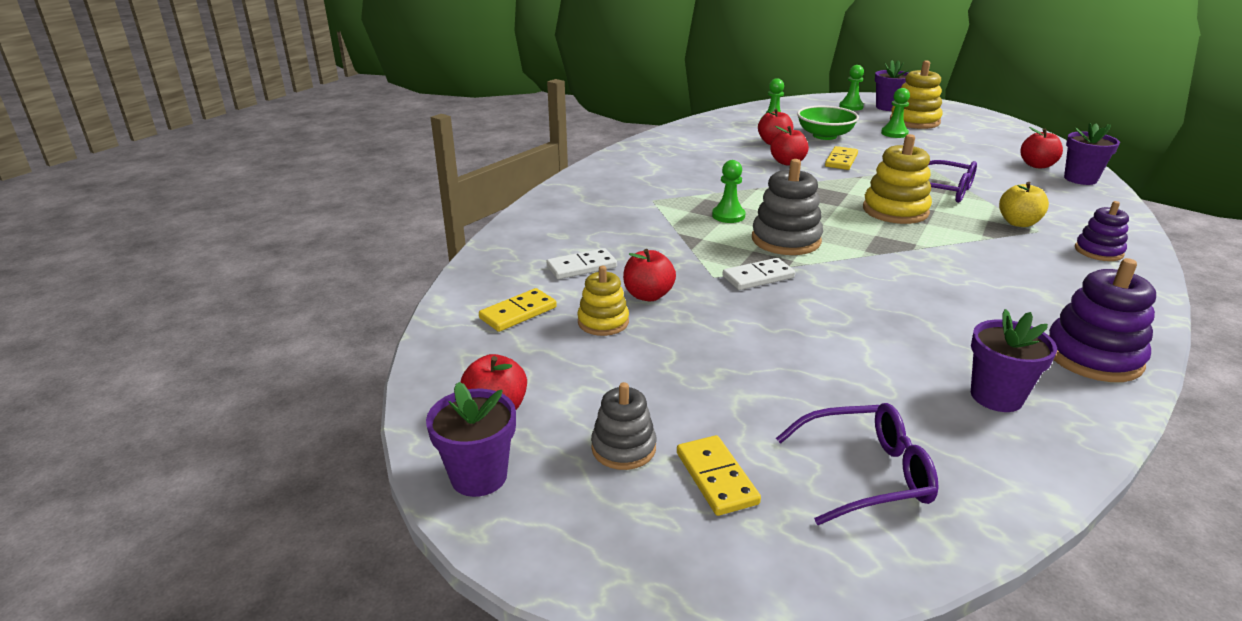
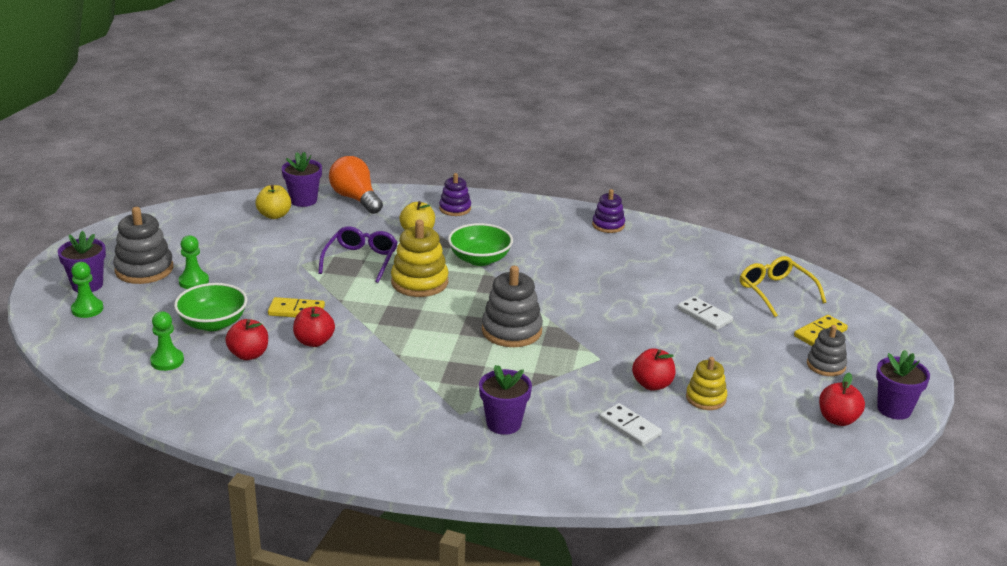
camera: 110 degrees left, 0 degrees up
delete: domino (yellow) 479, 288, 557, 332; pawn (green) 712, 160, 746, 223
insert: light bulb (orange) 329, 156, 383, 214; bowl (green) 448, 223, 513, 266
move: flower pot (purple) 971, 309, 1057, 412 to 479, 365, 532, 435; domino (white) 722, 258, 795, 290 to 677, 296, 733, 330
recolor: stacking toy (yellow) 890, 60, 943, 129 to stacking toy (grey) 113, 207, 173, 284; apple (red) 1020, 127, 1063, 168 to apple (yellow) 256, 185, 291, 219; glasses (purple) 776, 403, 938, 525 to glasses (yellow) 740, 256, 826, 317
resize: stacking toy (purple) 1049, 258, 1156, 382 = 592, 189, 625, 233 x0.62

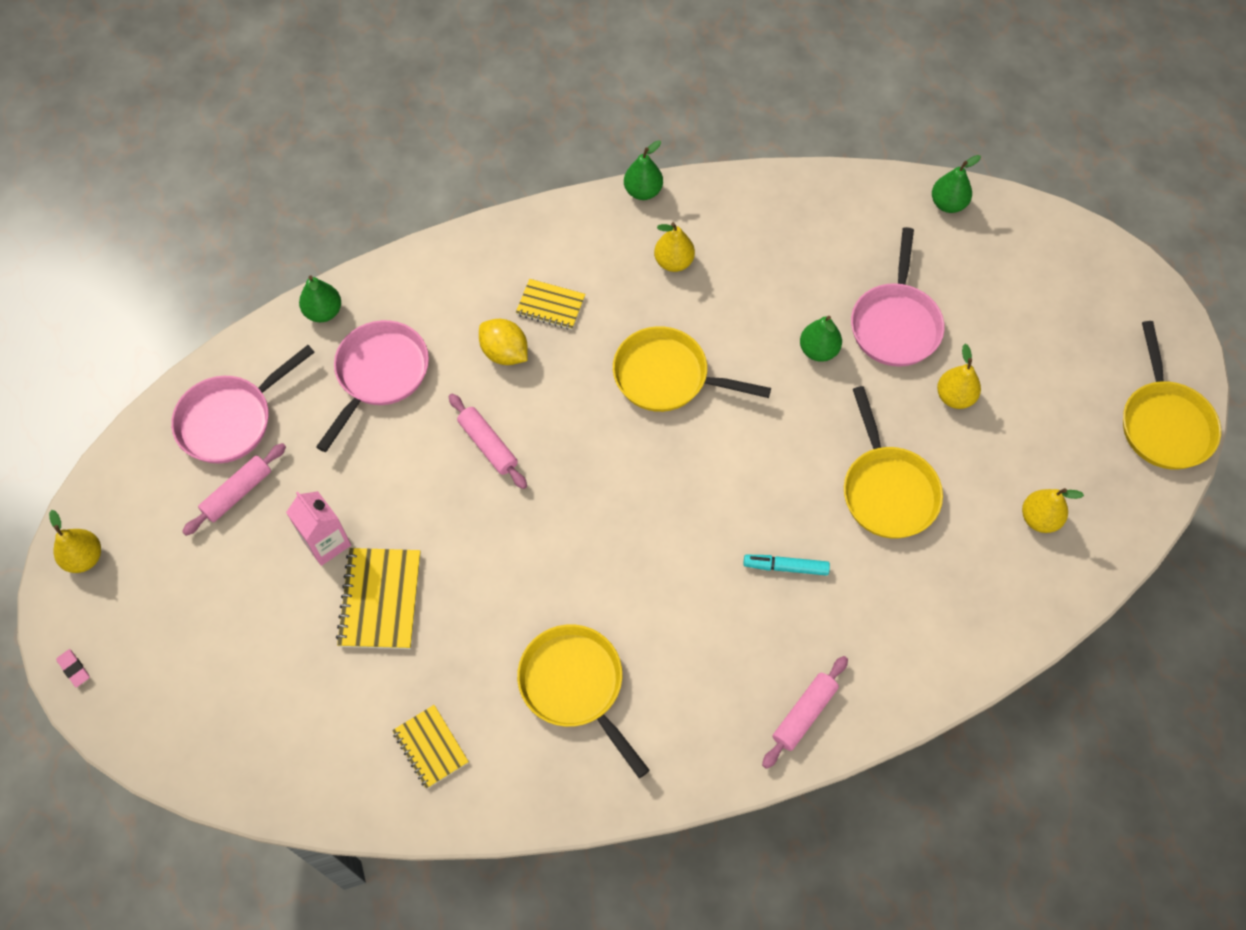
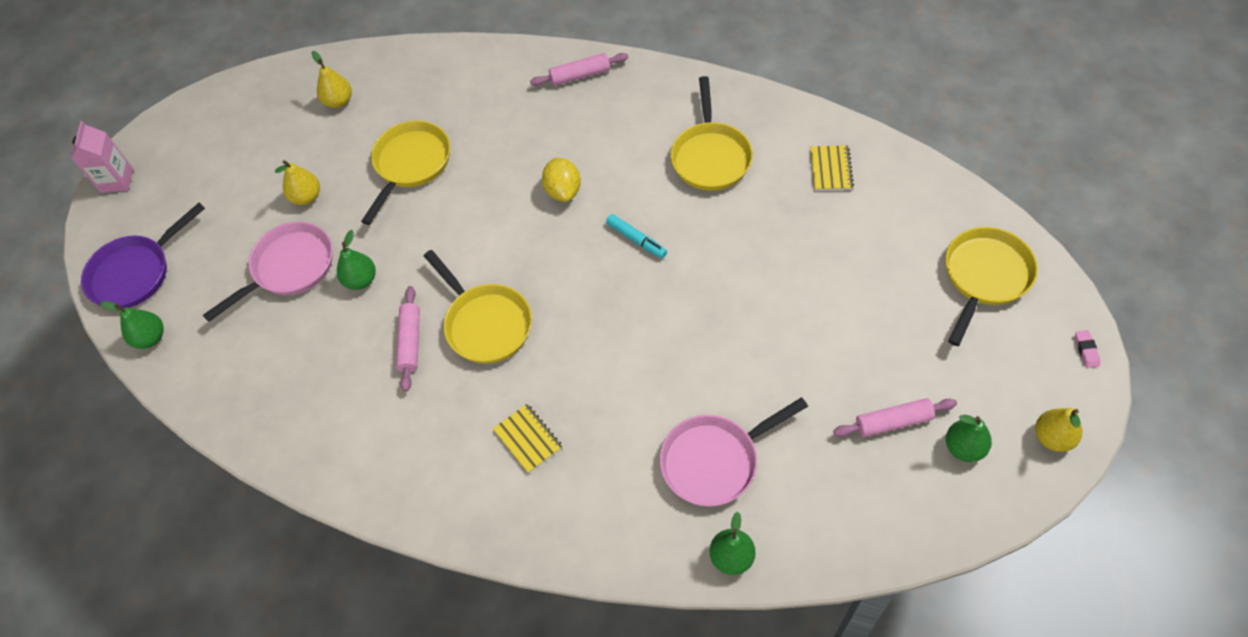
camera: 140 degrees left, 5 degrees down
delete: pan (pink) 171, 345, 315, 463; notebook (yellow) 336, 548, 421, 649; pear (yellow) 654, 222, 695, 272
insert: pan (purple) 81, 203, 205, 308
move: carton (pink) 286, 491, 351, 566 to 71, 121, 133, 193; rolling pin (pink) 448, 394, 527, 489 to 396, 286, 420, 392; lemon (yellow) 479, 319, 528, 365 to 542, 158, 581, 202; marker (turquoise) 744, 555, 830, 576 to 606, 214, 667, 258; pan (yellow) 1123, 321, 1221, 469 to 945, 227, 1038, 346; pear (green) 624, 140, 663, 200 to 946, 415, 992, 462

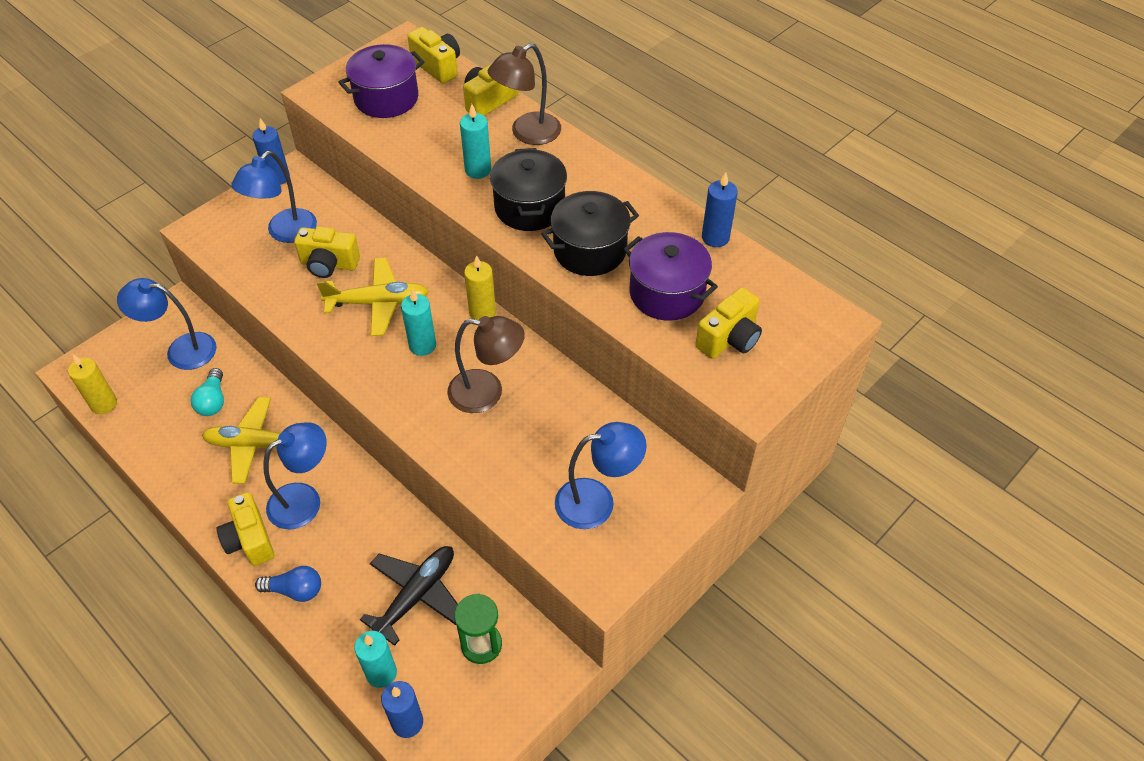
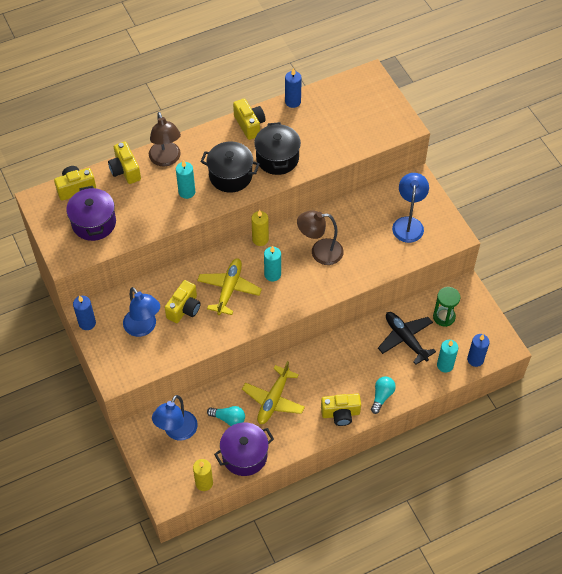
camera: 70 degrees left, 5 degrees up
delete: lamp (blue) 263, 422, 327, 529
move: pot (purple) 623, 232, 718, 321 to 214, 423, 274, 476; camera (yellow) 695, 287, 762, 359 to 233, 99, 265, 140
recolor: light bulb (blue) 255, 566, 321, 602 to light bulb (turquoise) 371, 376, 396, 414
rotate: lamp (brown) 447, 316, 525, 413 = 297, 210, 344, 265 120 degrees counterclockwise

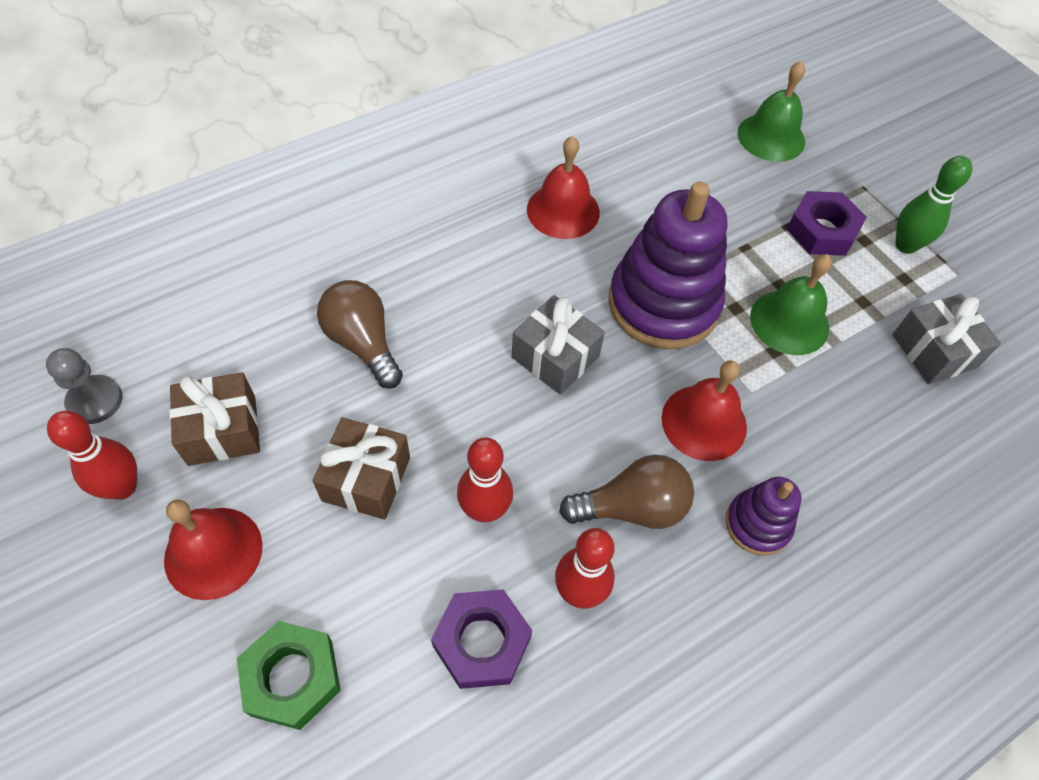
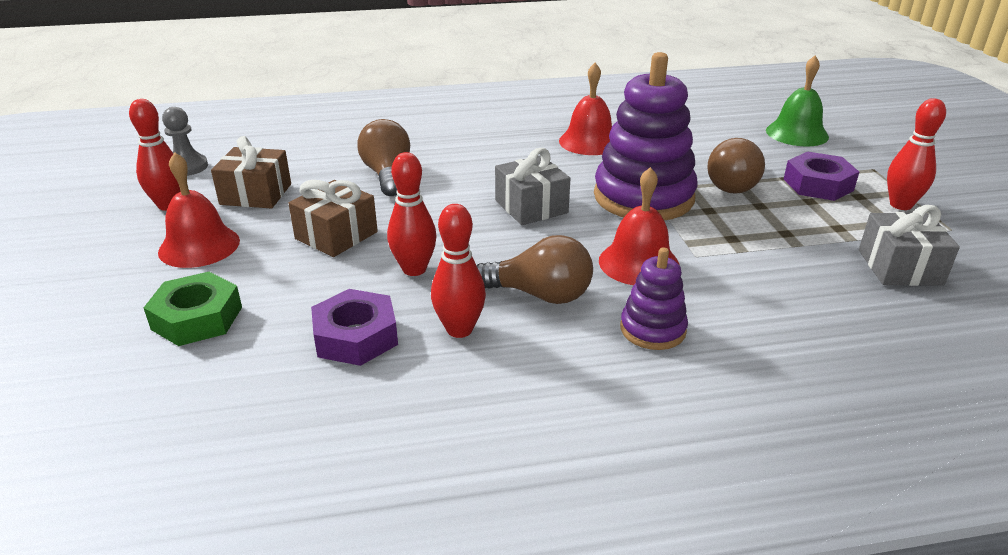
camera: 25 degrees right, 25 degrees down
delete: bell (green) 750, 254, 832, 355
insert: light bulb (brown) 707, 138, 765, 194
recolor: bowling pin (green) 896, 156, 972, 254 to bowling pin (red) 887, 98, 946, 210

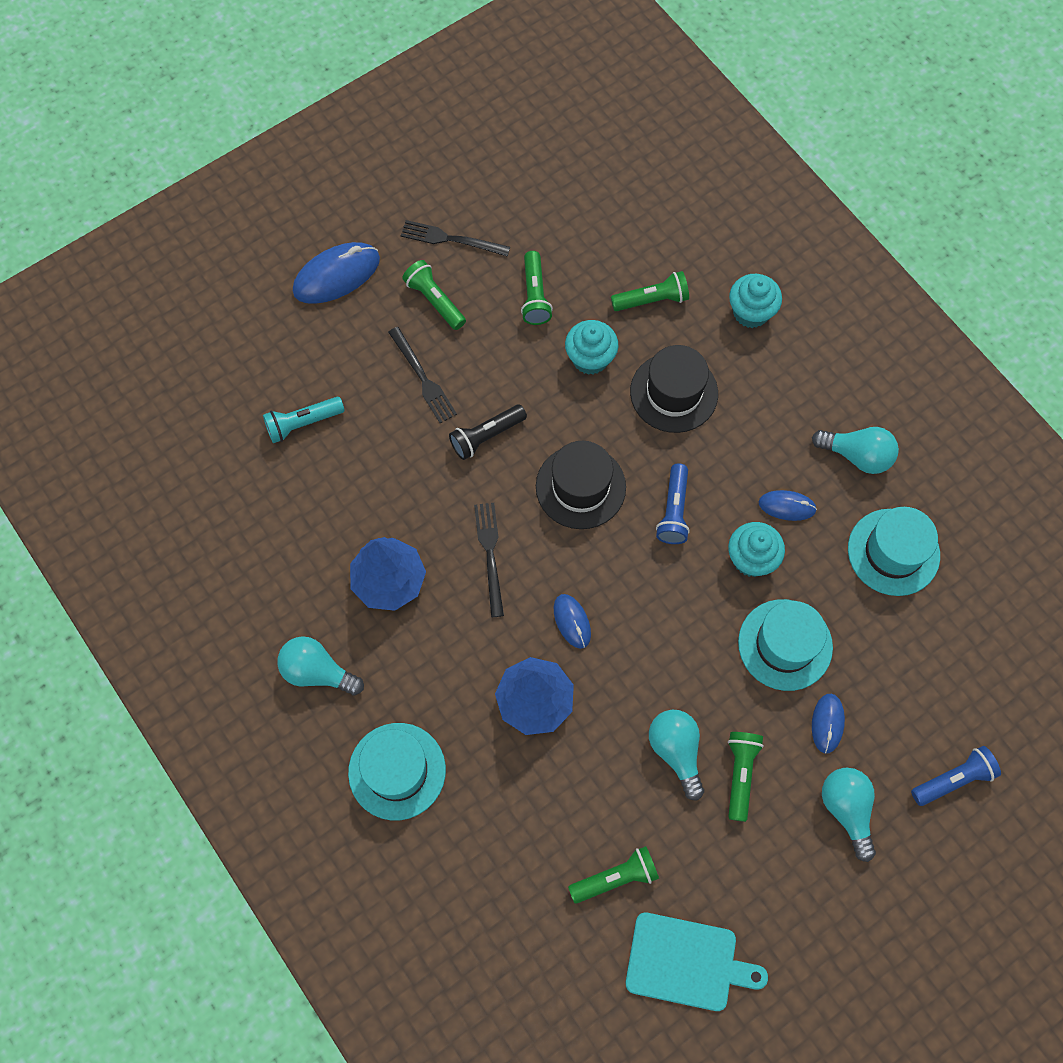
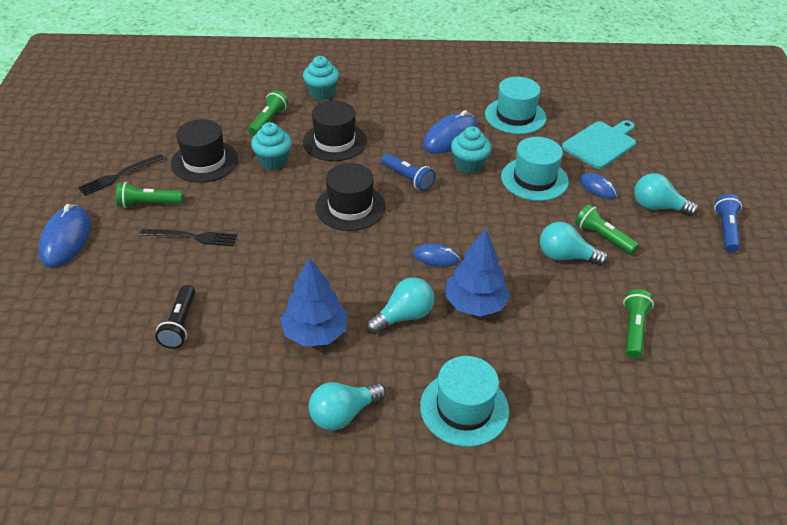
camera: 55 degrees left, 25 degrees down
delete: flashlight (turquoise) 263, 397, 345, 443; fork (black) 474, 503, 504, 617
move: flashlight (black) 449, 405, 527, 460 to 155, 285, 195, 349; light bulb (turquoise) 812, 427, 899, 474 to 366, 278, 434, 334; cutting board (turquoise) 626, 913, 768, 1011 to 562, 120, 636, 169; flashlight (blue) 911, 746, 1001, 806 to 714, 194, 742, 252
replace: flashlight (green) 521, 251, 553, 325 to hat (black) 171, 119, 238, 183
resize: mouse (blue) 758, 490, 817, 521 = 423, 110, 478, 154 x1.76

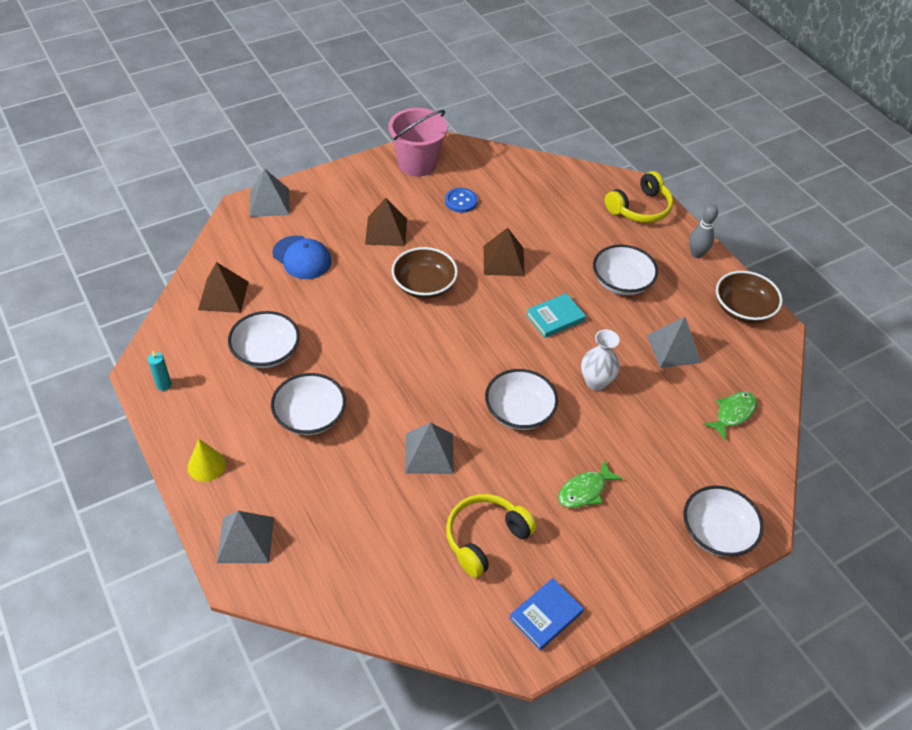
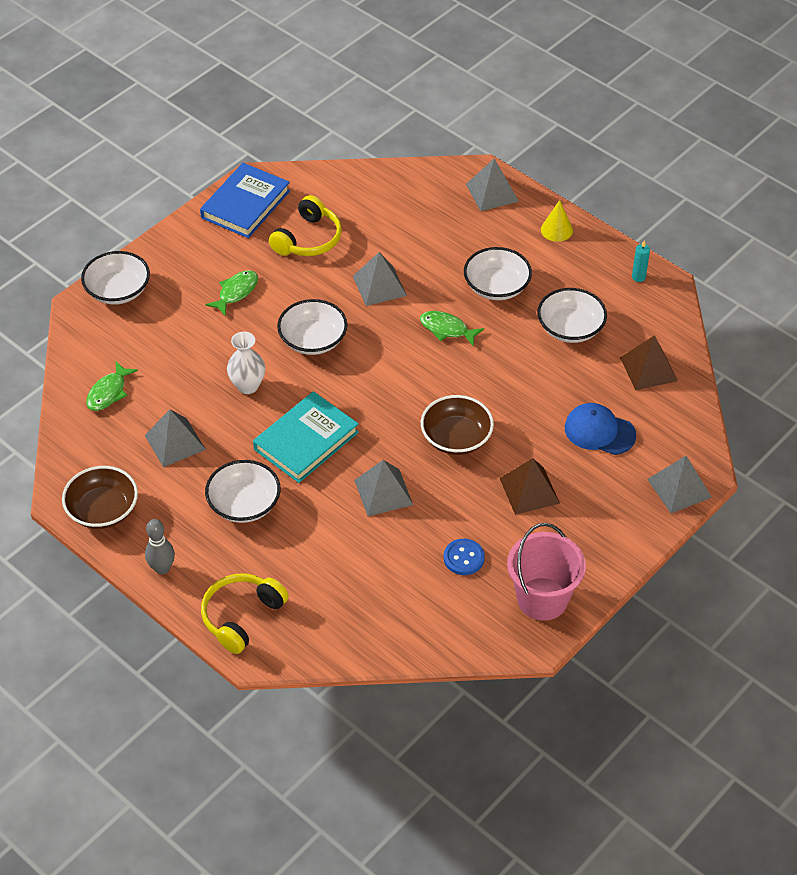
camera: 165 degrees right, 0 degrees up
insert: fish (green) 420, 311, 484, 346
recolor: pyramid (brown) 484, 228, 525, 276 to pyramid (grey) 354, 460, 413, 516
resize: book (blue) 509, 578, 584, 650 = 200, 163, 290, 238 x1.65; book (turquoise) 526, 293, 586, 338 = 253, 391, 359, 483 x1.65

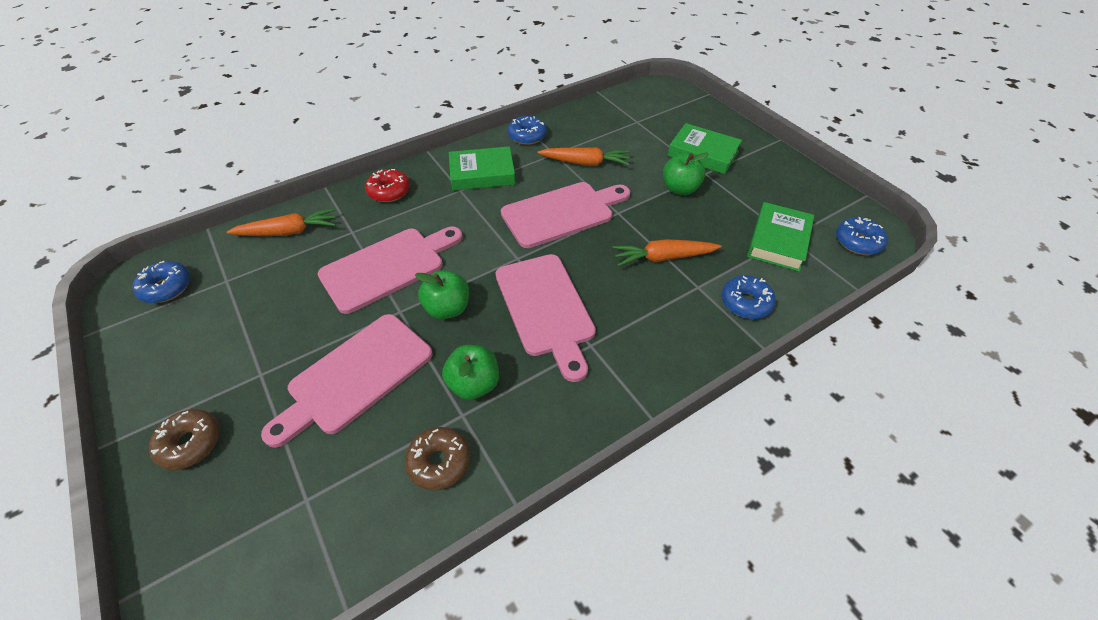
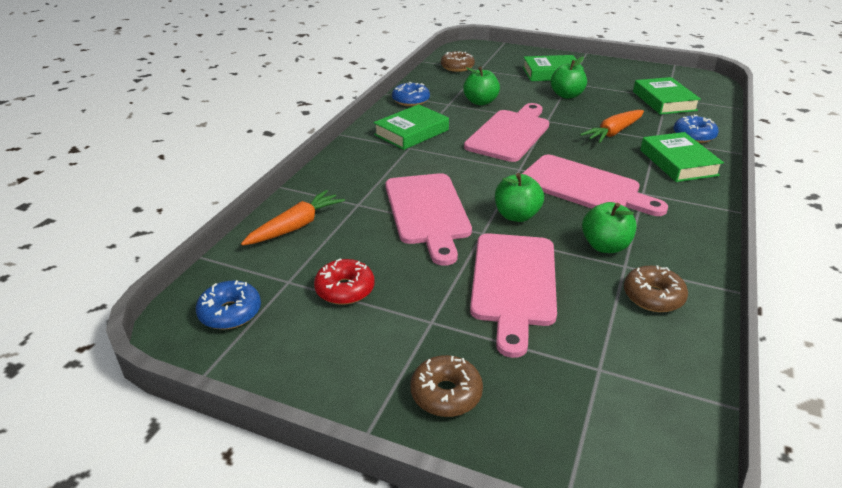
camera: 35 degrees left, 15 degrees down
delete: donut (blue) 836, 217, 888, 255
insert: donut (brown) 441, 51, 475, 72; book (green) 640, 132, 724, 182
move: donut (red) 365, 169, 410, 202 to 314, 258, 374, 305
replace: carrot (orange) 537, 147, 630, 166 to apple (green) 463, 66, 500, 106
rotate: cutting board (pink) 318, 227, 463, 314 = 385, 173, 472, 266 150 degrees clockwise

